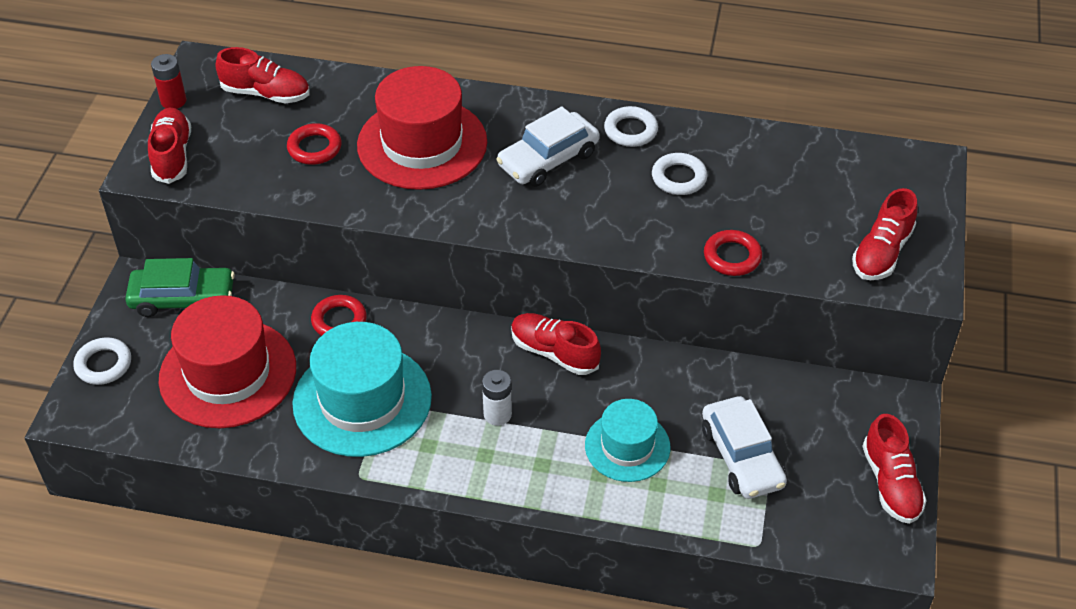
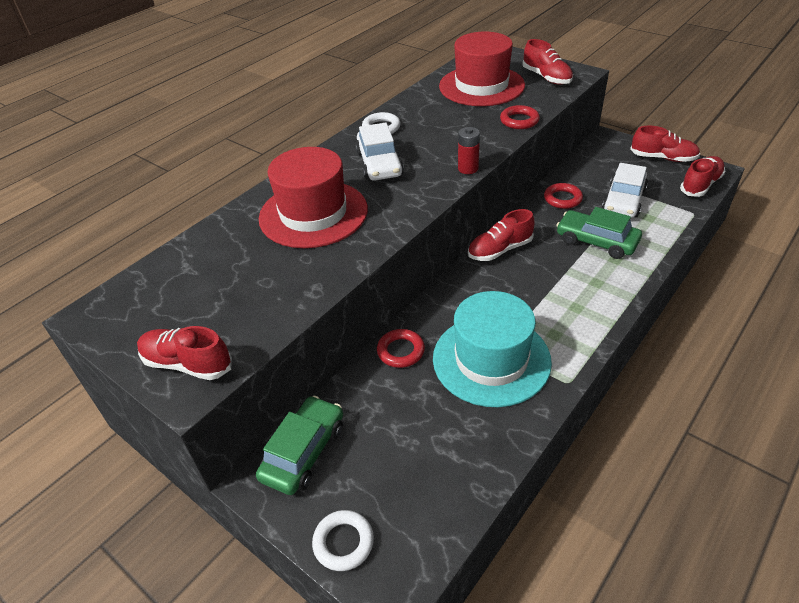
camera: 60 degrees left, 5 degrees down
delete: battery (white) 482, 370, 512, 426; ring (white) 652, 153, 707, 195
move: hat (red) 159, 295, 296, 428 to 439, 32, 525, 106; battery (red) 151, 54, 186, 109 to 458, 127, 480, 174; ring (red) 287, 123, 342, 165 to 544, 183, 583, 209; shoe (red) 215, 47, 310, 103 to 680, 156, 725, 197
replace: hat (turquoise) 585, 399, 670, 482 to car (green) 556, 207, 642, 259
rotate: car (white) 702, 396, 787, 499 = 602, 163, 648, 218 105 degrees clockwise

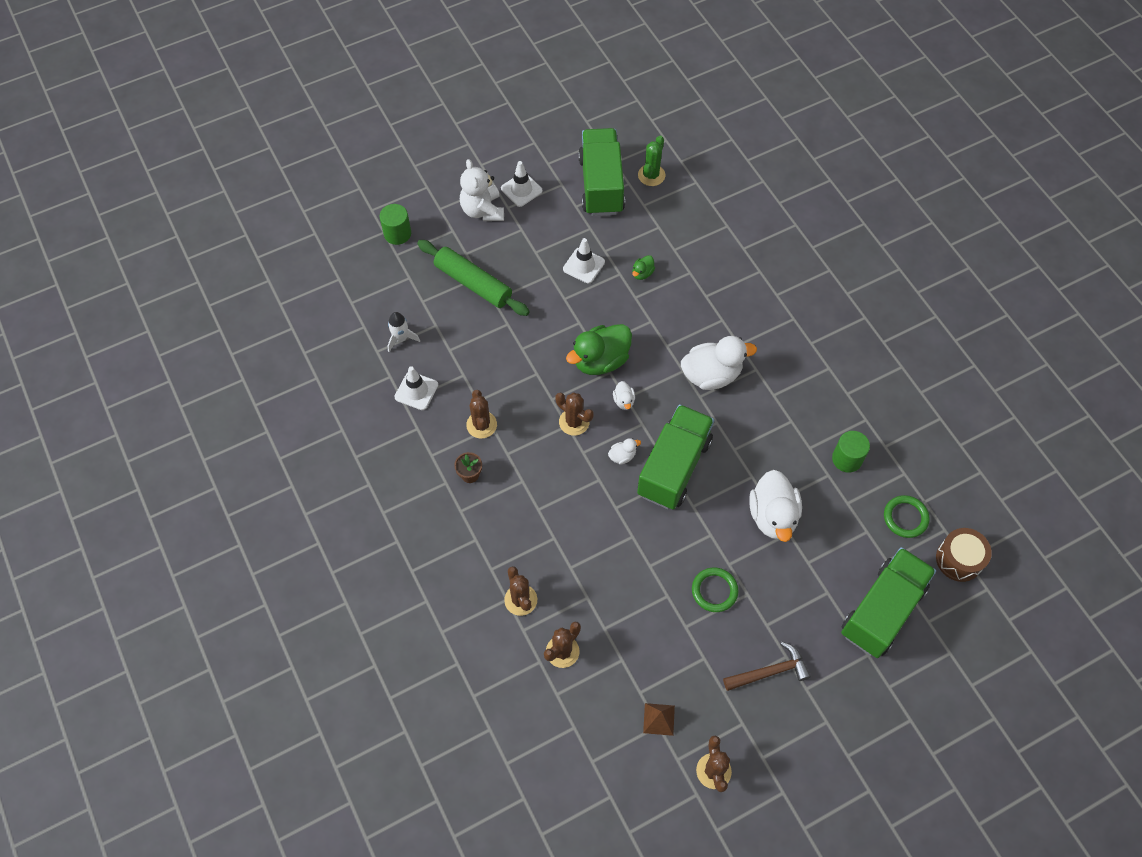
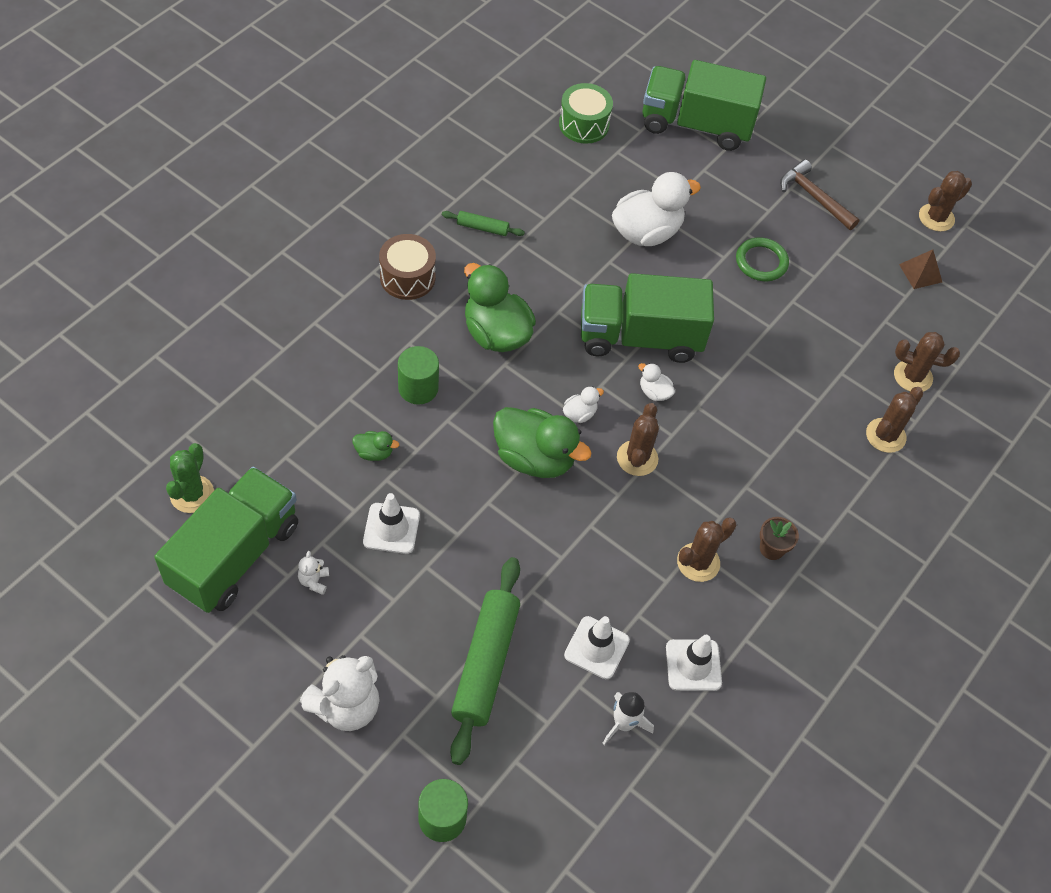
camera: 120 degrees left, 5 degrees down
insert: teddy bear (white) 298, 551, 329, 595; rolling pin (green) 442, 211, 525, 236
move: drum (brown) 936, 528, 992, 582 to 379, 234, 436, 300; cylinder (green) 832, 431, 870, 472 to 398, 346, 439, 405; traffic cone (white) 501, 161, 543, 207 to 564, 616, 630, 679
replace: ring (green) 884, 495, 929, 538 to drum (green) 559, 83, 613, 144
recolor: duck (white) 681, 336, 757, 390 to duck (green) 464, 263, 536, 352
rotate: truck (green) 578, 128, 625, 216 = 154, 467, 298, 613 150 degrees clockwise; cactus (green) 638, 135, 665, 186 = 166, 443, 214, 513 75 degrees counterclockwise

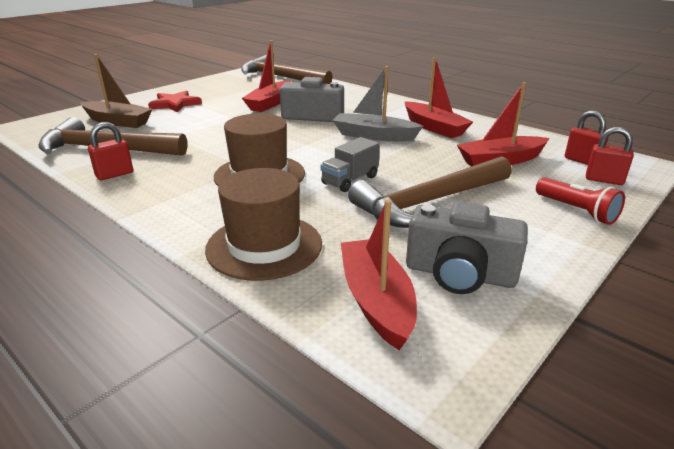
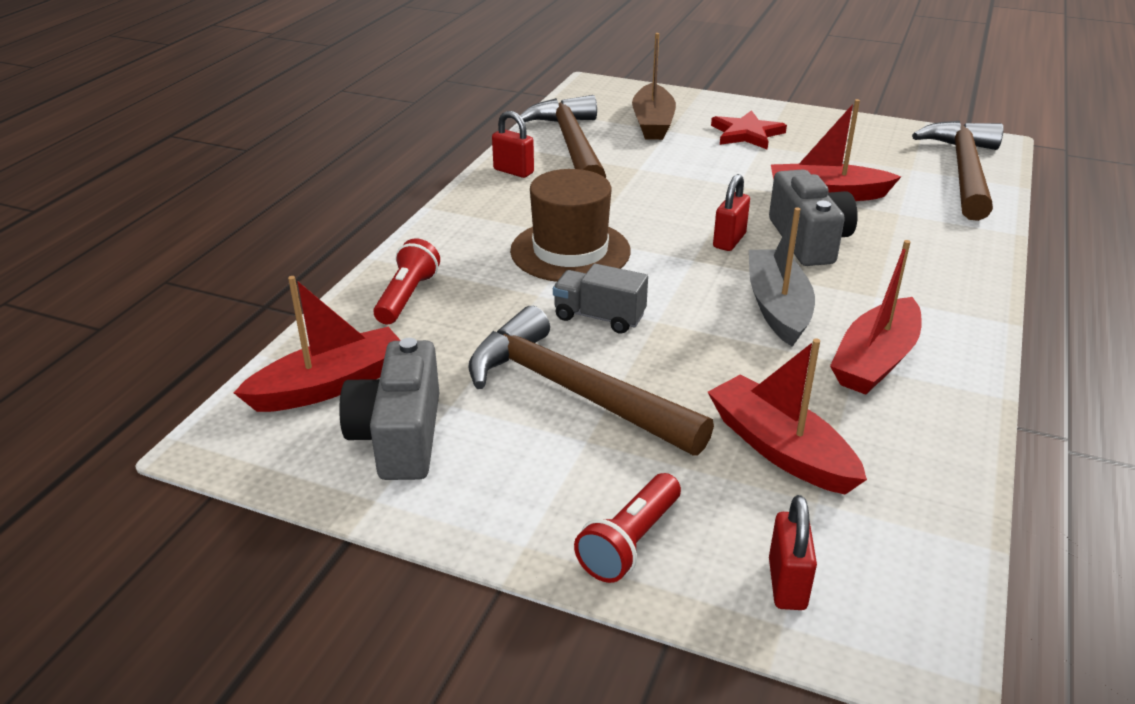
camera: 70 degrees right, 5 degrees up
move: padlock (red) 565, 111, 608, 165 to 713, 174, 750, 251
replace: hat (brown) 205, 168, 322, 281 to flashlight (red) 373, 238, 440, 324

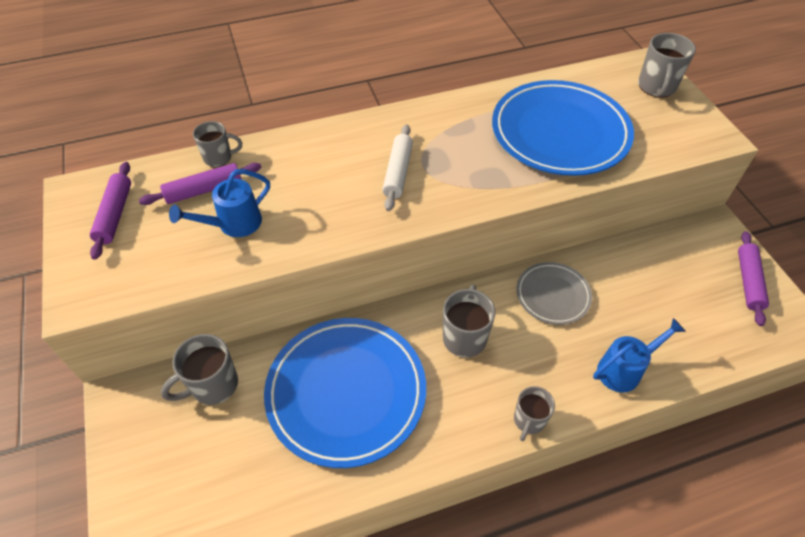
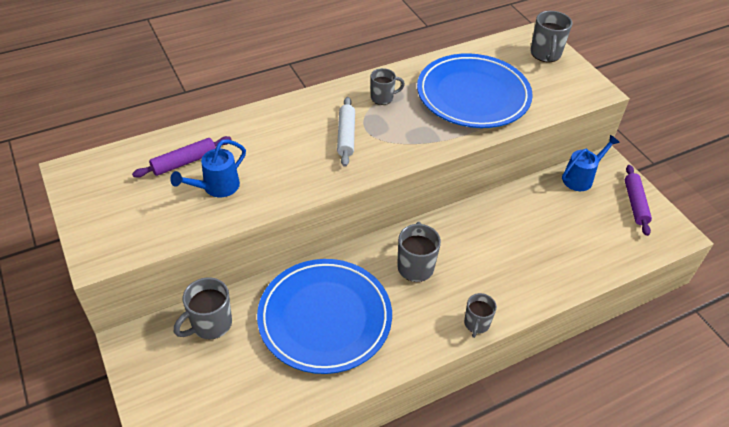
camera: 10 degrees left, 5 degrees down
delete: rolling pin (purple) 90, 162, 131, 260; plate (grey) 516, 262, 592, 325
move: mug (grey) 193, 121, 242, 167 to 371, 68, 405, 105; watering can (blue) 593, 318, 686, 393 to 562, 135, 620, 191

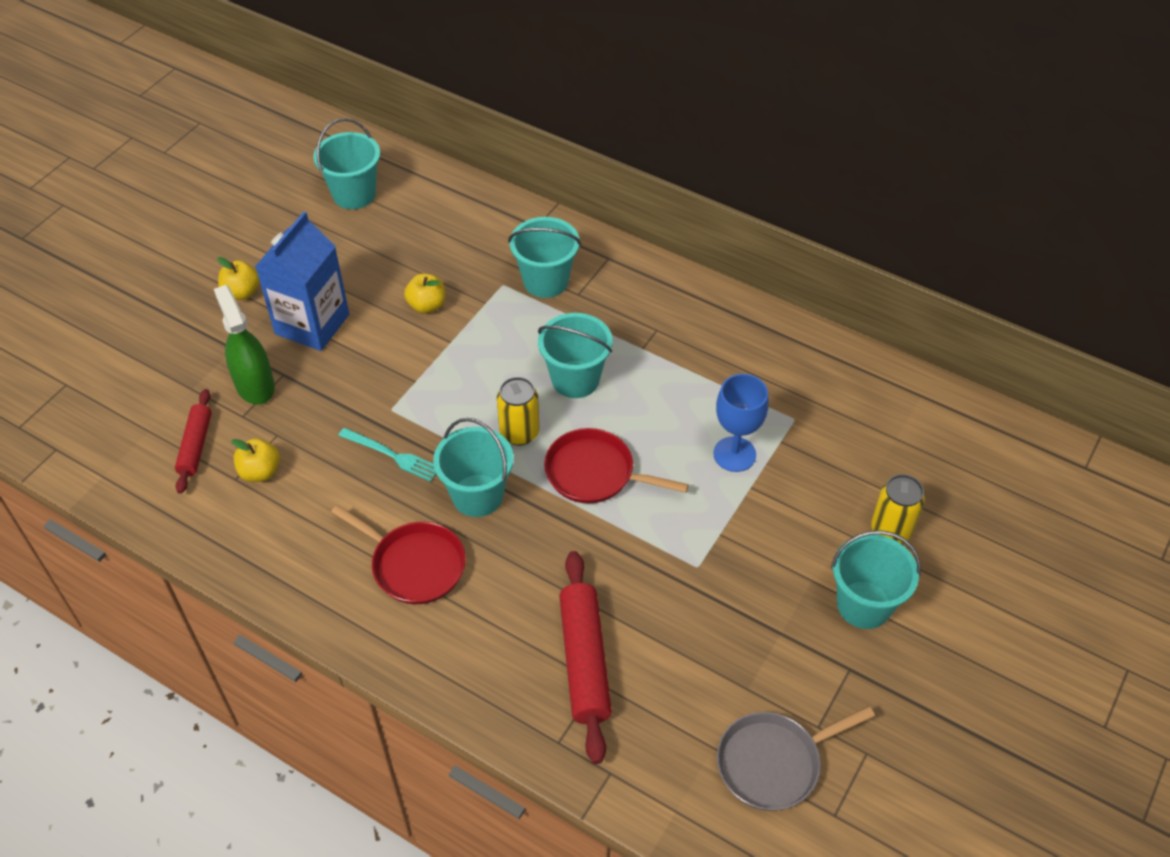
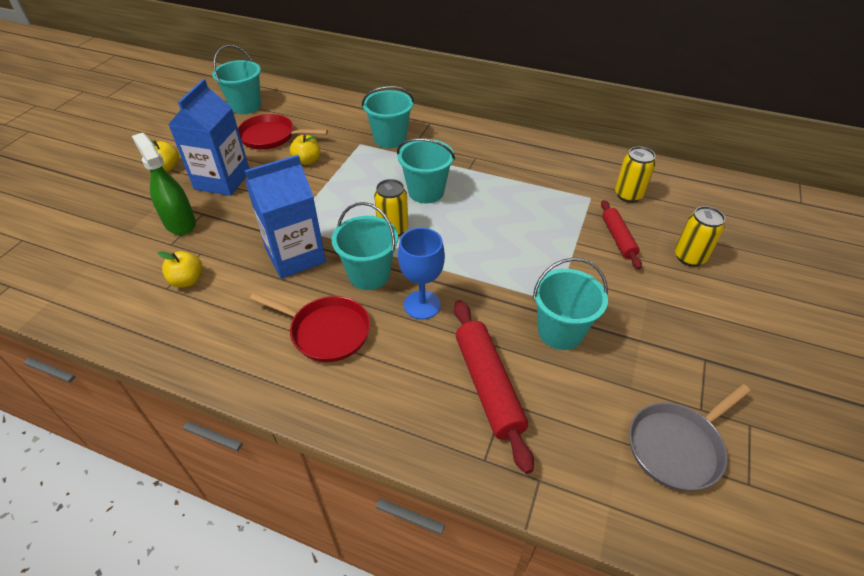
camera: 10 degrees left, 5 degrees down
insert: can (yellow) 615, 147, 656, 203
move: pan (red) 544, 428, 689, 504 to 238, 114, 328, 150; goblet (blue) 713, 374, 769, 472 to 398, 228, 445, 319; bucket (turquoise) 831, 530, 921, 629 to 533, 258, 608, 350; rolling pin (red) 175, 389, 211, 494 to 601, 200, 642, 269
replace: fork (turquoise) 338, 428, 436, 482 to carton (blue) 245, 155, 326, 279

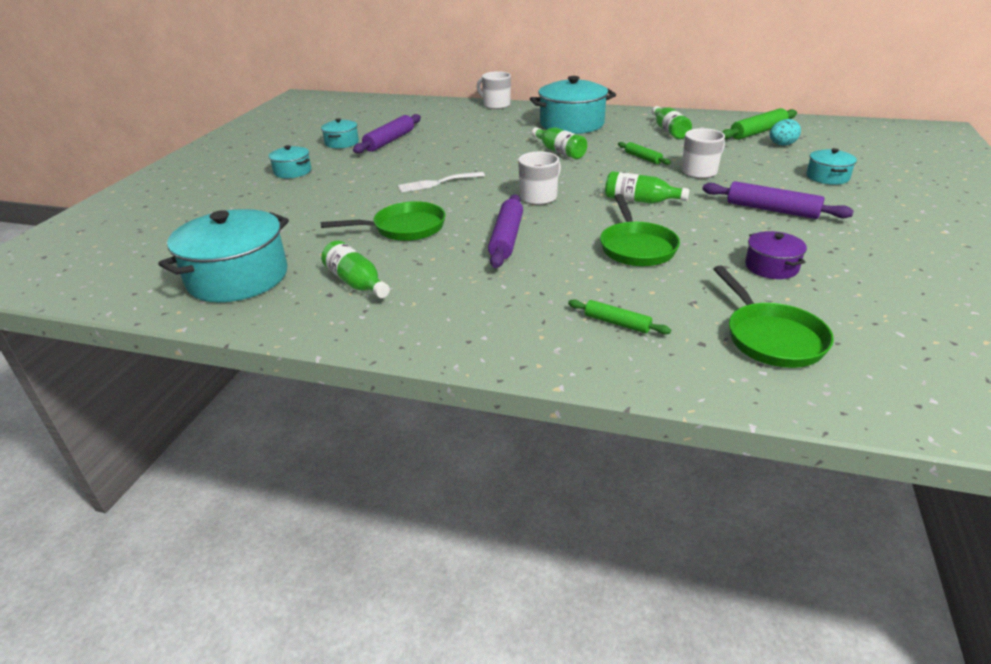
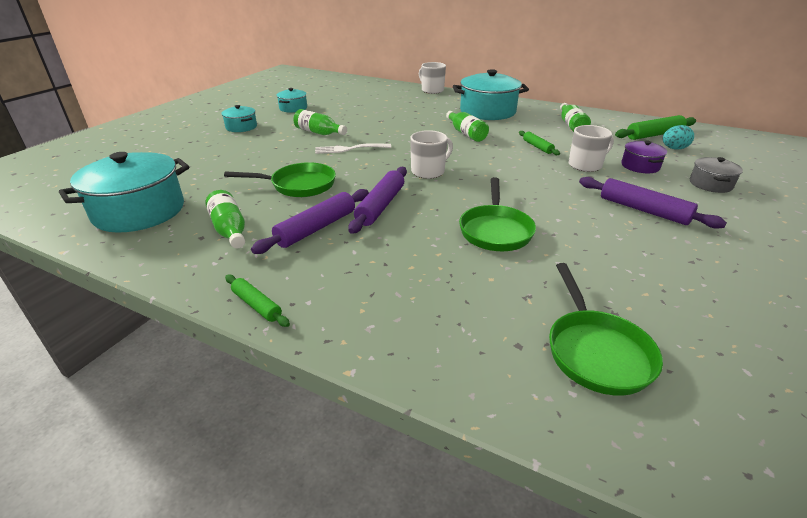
camera: 10 degrees right, 0 degrees up
move: rolling pin (green) 568, 299, 671, 335 to 225, 274, 290, 327; rolling pin (purple) 353, 114, 421, 154 to 251, 189, 369, 254; bottle (green) 605, 171, 690, 204 to 294, 109, 347, 135; pot (purple) 745, 231, 807, 279 to 622, 141, 667, 173
recolor: pot (turquoise) 807, 148, 857, 185 to pot (grey) 690, 157, 743, 193

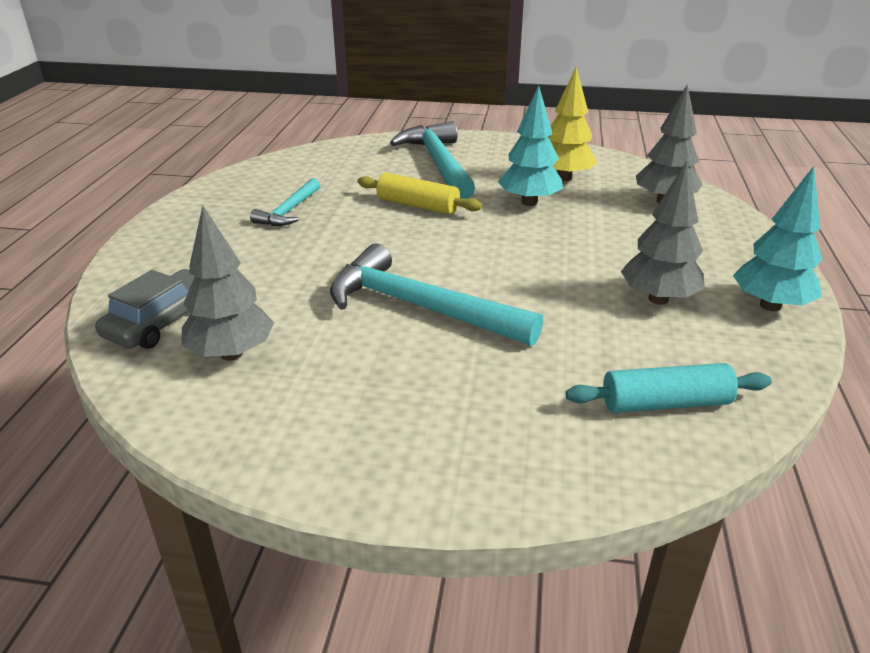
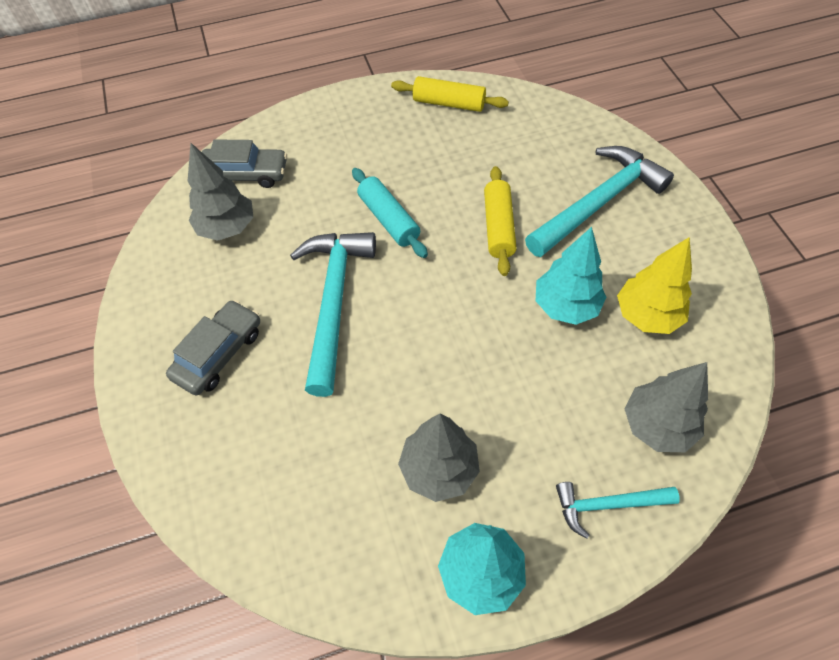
camera: 65 degrees right, 25 degrees up
insert: car (grey) 166, 300, 260, 396; rolling pin (yellow) 391, 76, 509, 112
move: rolling pin (turquoise) 565, 363, 772, 413 to 352, 168, 428, 258; hammer (turquoise) 250, 178, 320, 226 to 556, 482, 680, 539

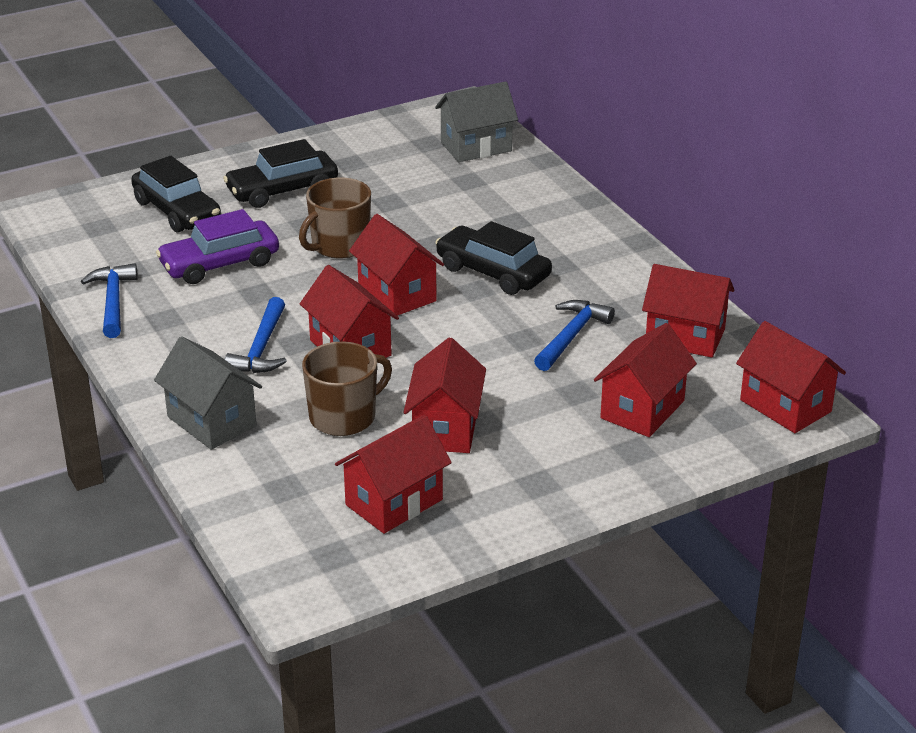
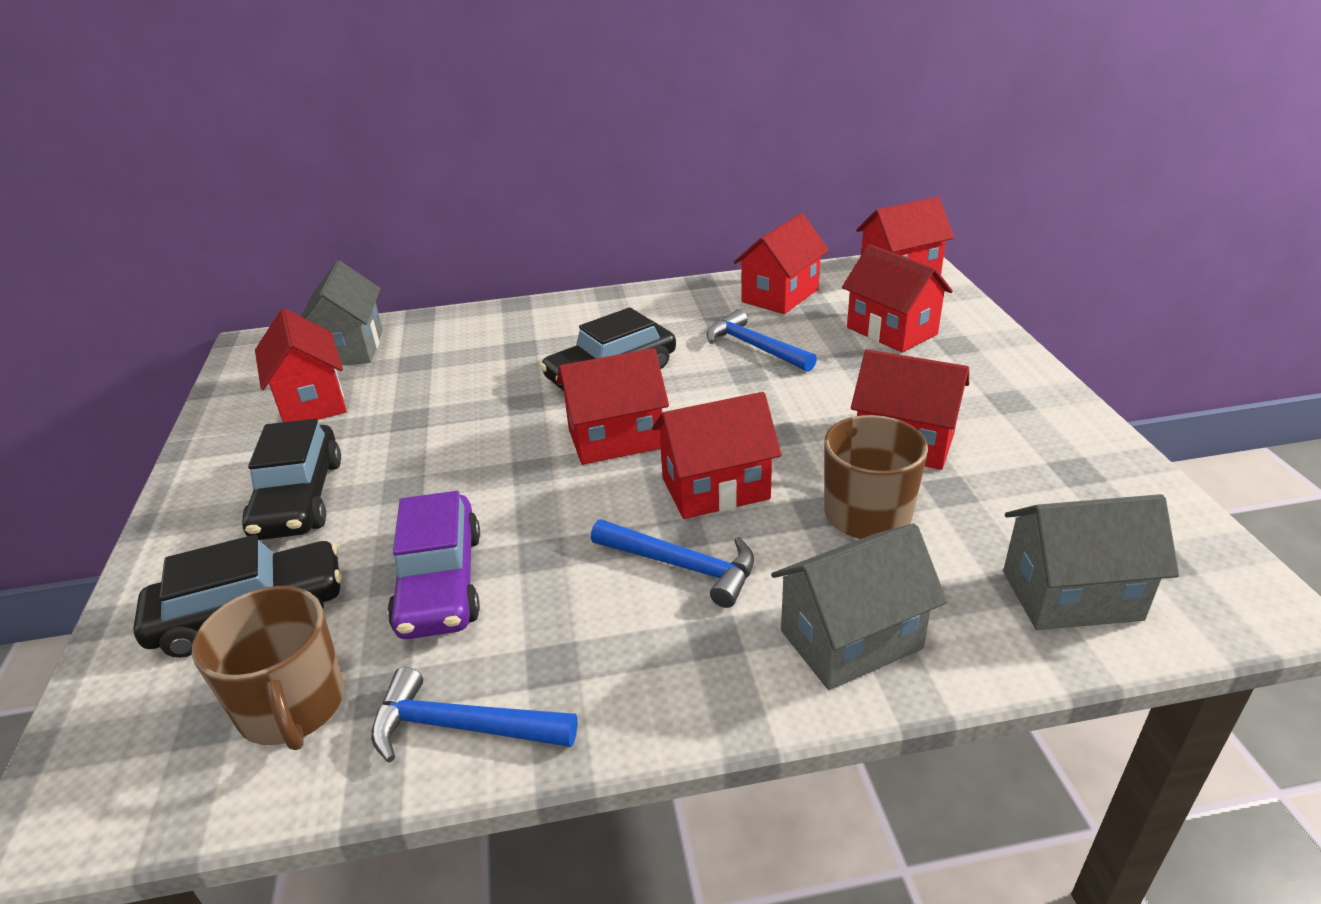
camera: 70 degrees left, 0 degrees up
insert: house (grey) 1003, 494, 1179, 630
move: mug (brown) 299, 178, 371, 259 to 192, 586, 344, 750; house (red) 335, 415, 452, 534 to 255, 308, 347, 422

